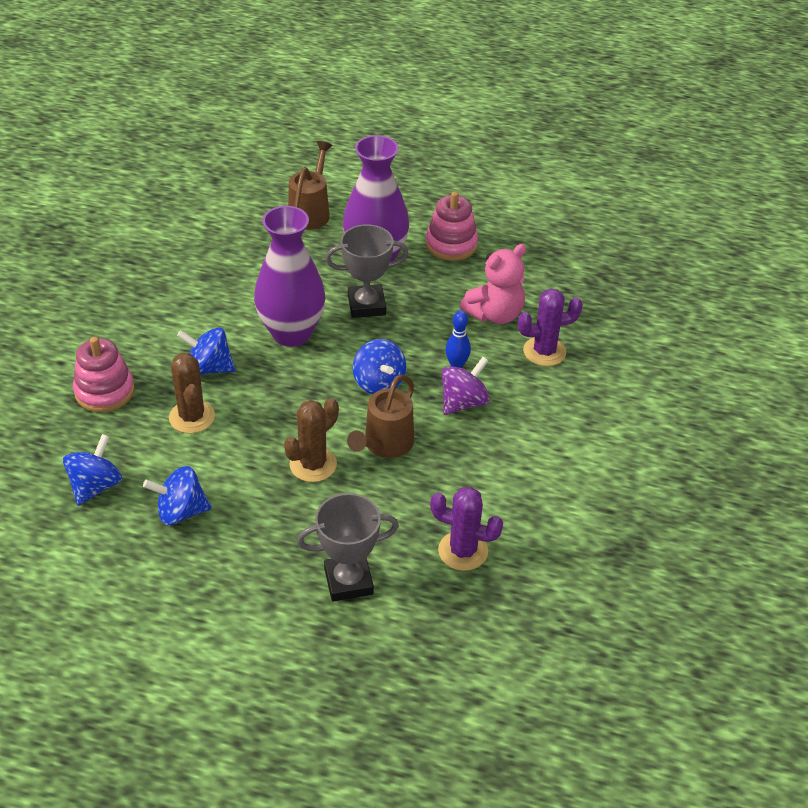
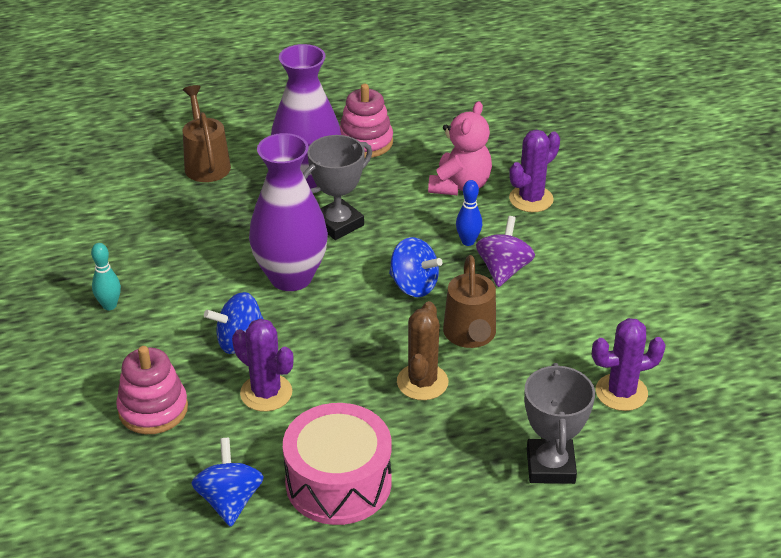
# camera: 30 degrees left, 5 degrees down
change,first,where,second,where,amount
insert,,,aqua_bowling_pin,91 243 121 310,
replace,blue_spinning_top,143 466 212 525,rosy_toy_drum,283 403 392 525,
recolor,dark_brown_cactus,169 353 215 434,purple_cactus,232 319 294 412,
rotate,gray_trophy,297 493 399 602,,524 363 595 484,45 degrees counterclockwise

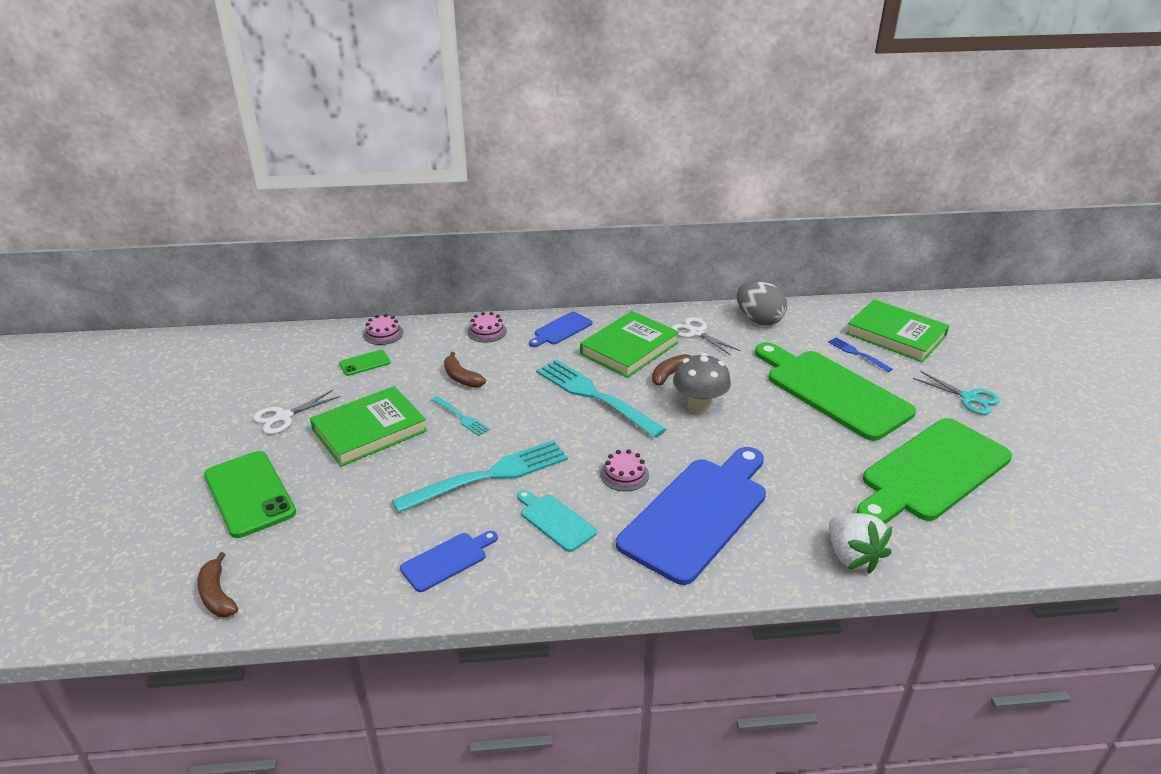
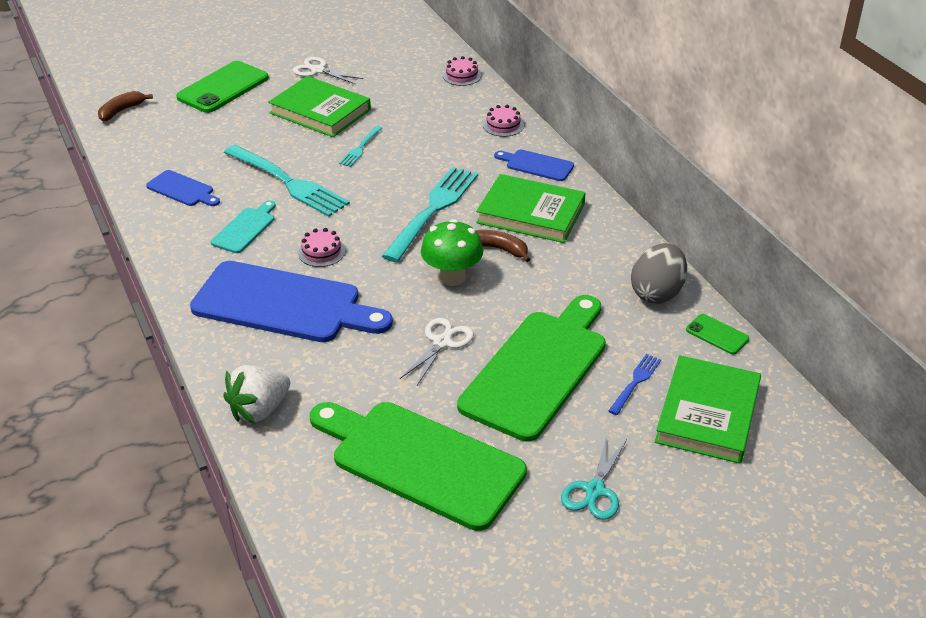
# camera: 70 degrees right, 5 degrees up
change,first,where,second,where,amount
delete,dark_brown_toy_banana,444 352 486 388,,,
move,green_phone,339 350 390 376,,686 314 749 355,
move,snow-white_scissors,671 317 741 356,,400 318 474 385,
recolor,gray_mushroom,673 353 731 414,green_mushroom,421 219 483 286,

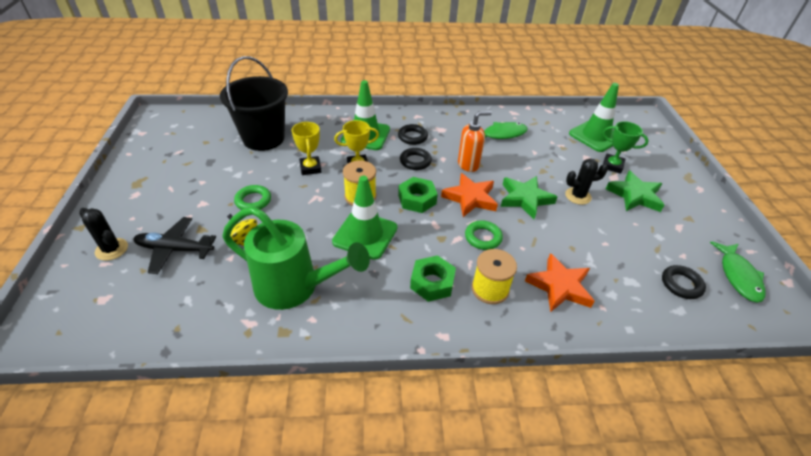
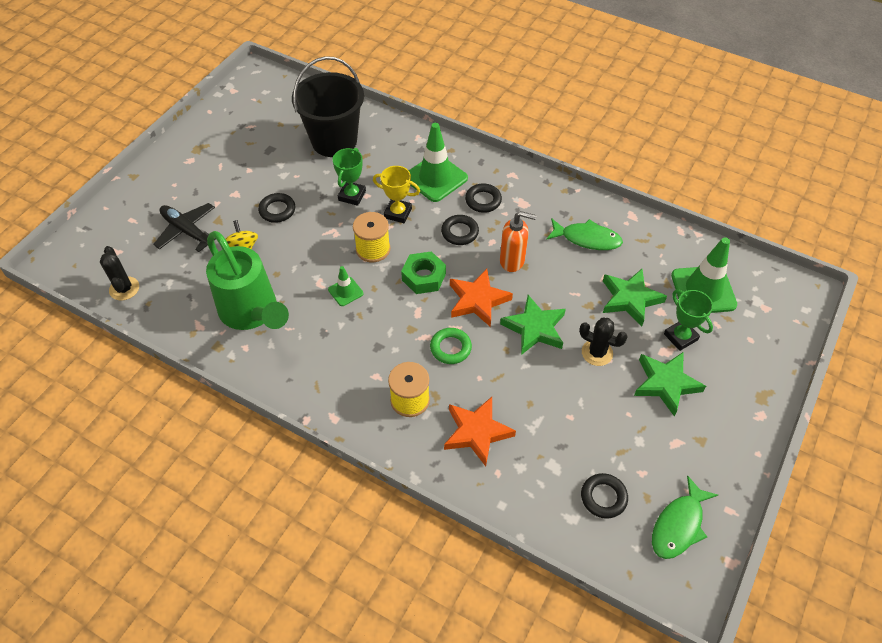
# camera: 35 degrees right, 10 degrees up
change,first,where,second,where,amount
delete,green_hex_nut,410 255 456 302,,,
insert,,,green_star_shape,603 269 667 327,
move,jet-black_cactus,79 208 128 261,,100 246 139 300,
recolor,green_ring,234 185 271 210,jet-black_ring,258 193 295 223,
recolor,golden_trophy,292 122 322 175,green_trophy,333 148 366 206,
resize,green_safety_cone,332 176 397 260,,328 266 363 306,x0.50

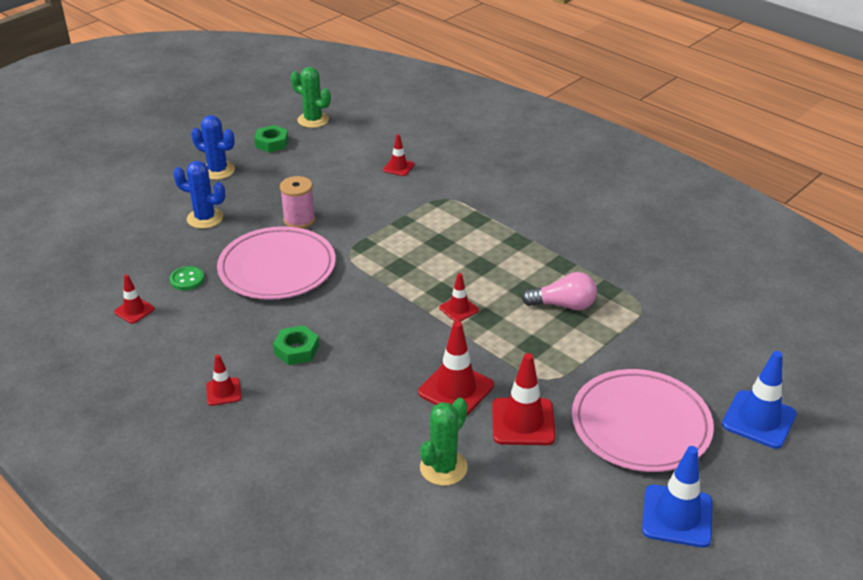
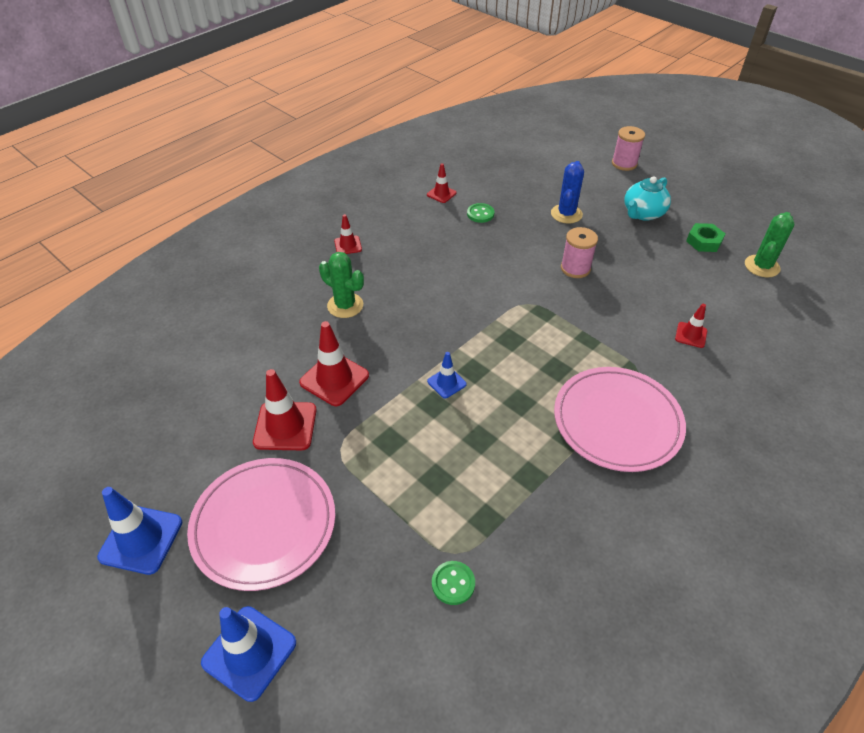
# camera: 90 degrees right, 10 degrees up
change,first,where,second,where,amount
delete,green_hex_nut,273 325 319 365,,,
delete,rosy_light_bulb,522 272 597 310,,,
insert,,,green_sewing_button,432 561 475 605,
insert,,,rosy_reel_of_thread,612 126 645 171,
move,rosy_plate,217 226 336 300,,554 367 686 472,
move,green_cactus,420 398 468 486,,319 252 364 318,
replace,blue_cactus,192 115 235 180,aqua_teapot,624 176 671 221,
recolor,red_safety_cone,439 273 479 322,blue_safety_cone,427 352 466 398,

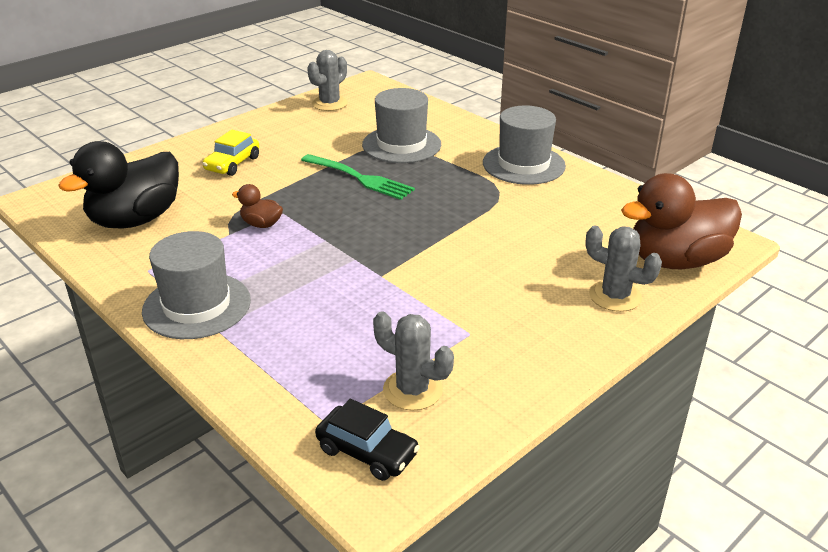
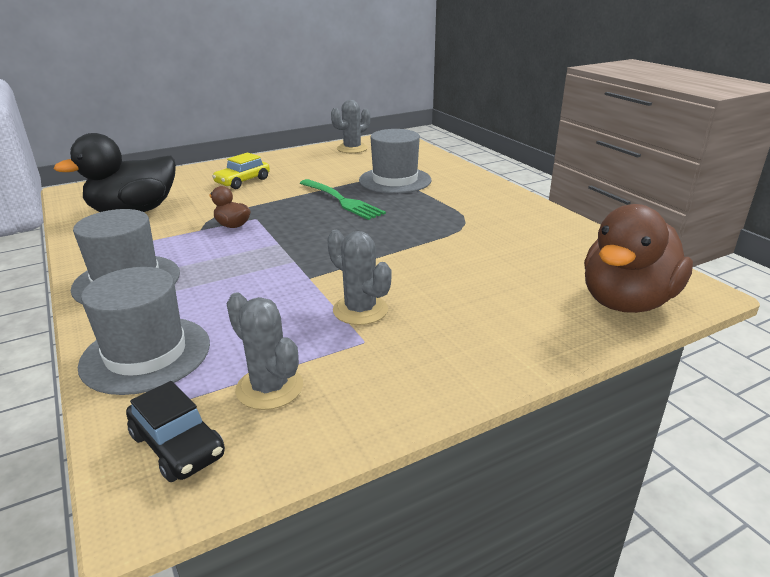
# camera: 15 degrees right, 5 degrees down
change,first,where,second,where,amount
move,gray_hat,483 105 566 185,,78 267 210 395,
move,gray_cactus,585 226 662 312,,327 230 392 325,
rotate,dark_brown_toy_duck,621 173 742 269,,584 204 693 313,45 degrees counterclockwise

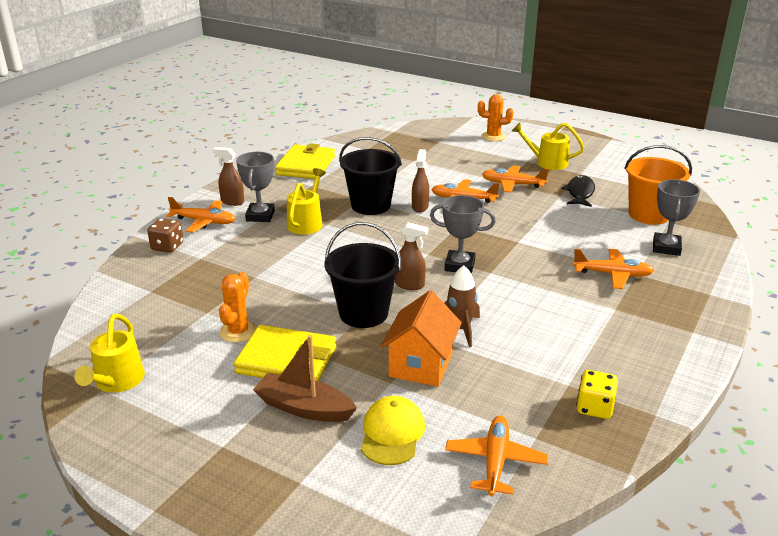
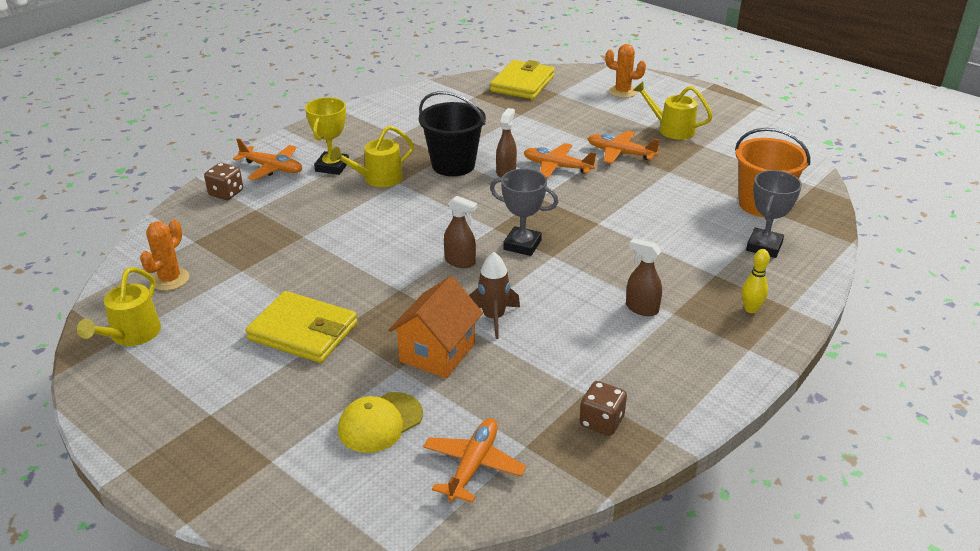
# camera: 10 degrees right, 5 degrees up
change,first,where,second,where,amount
delete,dark_brown_boat,253 335 357 422,,,
delete,jet-black_pail,325 222 402 328,,,
delete,jet-black_fish,562 175 595 207,,,
delete,orange-coloured_aeroplane,572 249 655 289,,,
insert,,,golden_bowling_pin,742 249 770 313,
move,dark_brown_spray_cleaner,213 147 244 206,,626 238 662 316,
move,orange-coloured_cactus,219 272 257 343,,140 220 189 291,
move,golden_wallet,275 143 335 179,,490 60 555 99,
recolor,gray_trophy,236 152 275 222,golden_trophy,305 97 349 175,
recolor,golden_dice,576 370 618 419,dark_brown_dice,580 381 627 436,
rotate,golden_watering_can,287 168 326 235,,330 126 414 187,150 degrees counterclockwise
rotate,golden_baseball_cap,361 396 425 465,,338 392 423 453,150 degrees counterclockwise

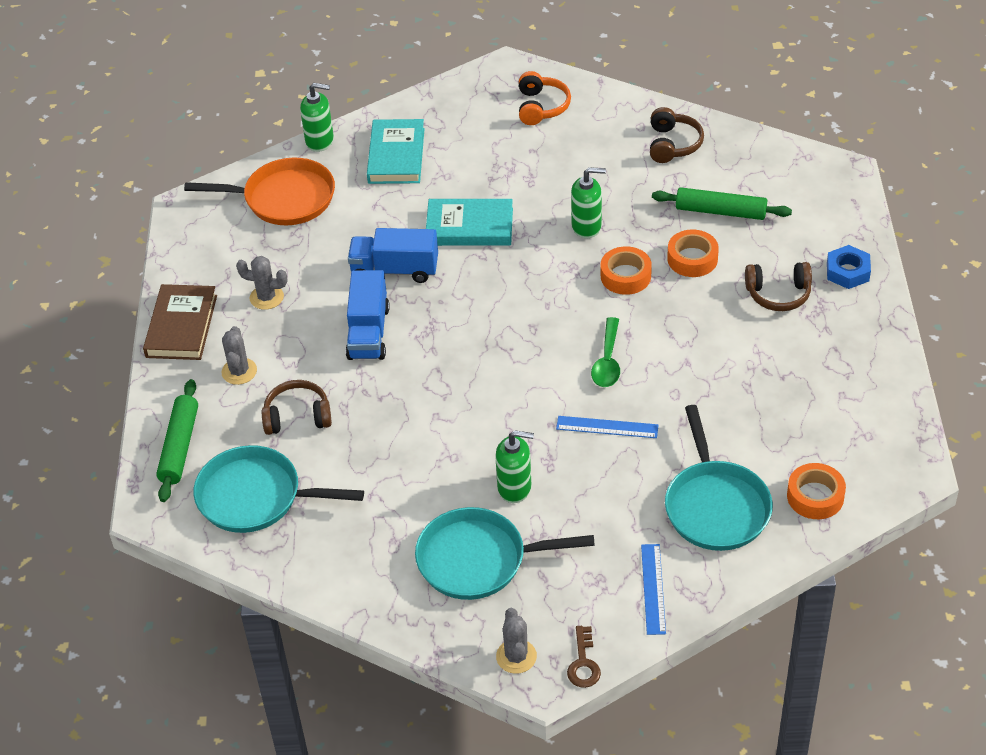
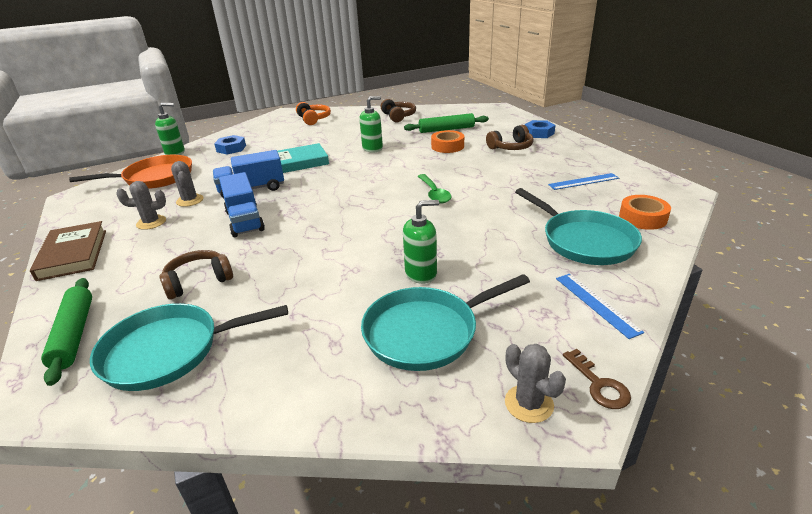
# camera: 25 degrees left, 15 degrees down
change,first,where,second,where,amount
delete,orange-coloured_tape,601 246 652 295,,,
move,gray_cactus,221 326 257 385,,171 161 203 207,
move,blue_measuring_stick,556 416 659 438,,548 173 619 190,
replace,aqua_book,367 119 425 184,blue_hex_nut,214 135 246 154,

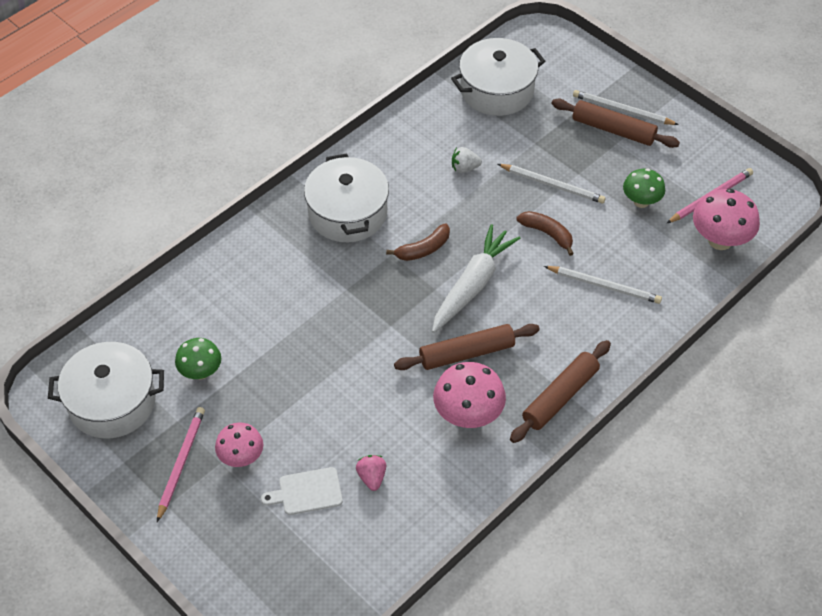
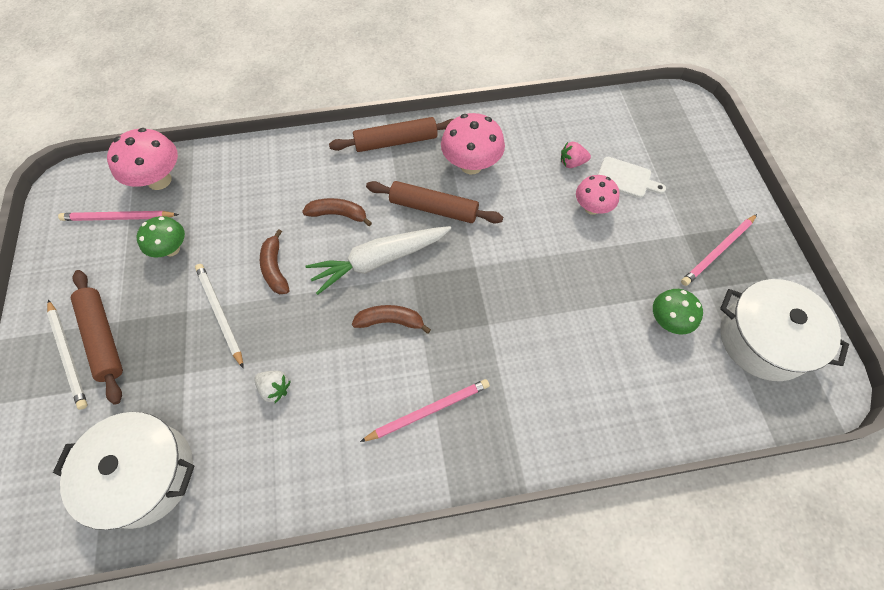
# camera: 145 degrees left, 10 degrees up
change,first,where,second,where,amount
delete,snow-white_pencil,544 266 662 304,,,
insert,,,dark_brown_toy_banana,302 198 372 226,
move,rosy_mushroom,215 422 263 467,,576 175 620 215,
replace,snow-white_pot,304 154 389 242,rosy_pencil,360 379 490 442,
rotate,rosy_berry,356 455 386 491,,561 142 591 168,60 degrees clockwise

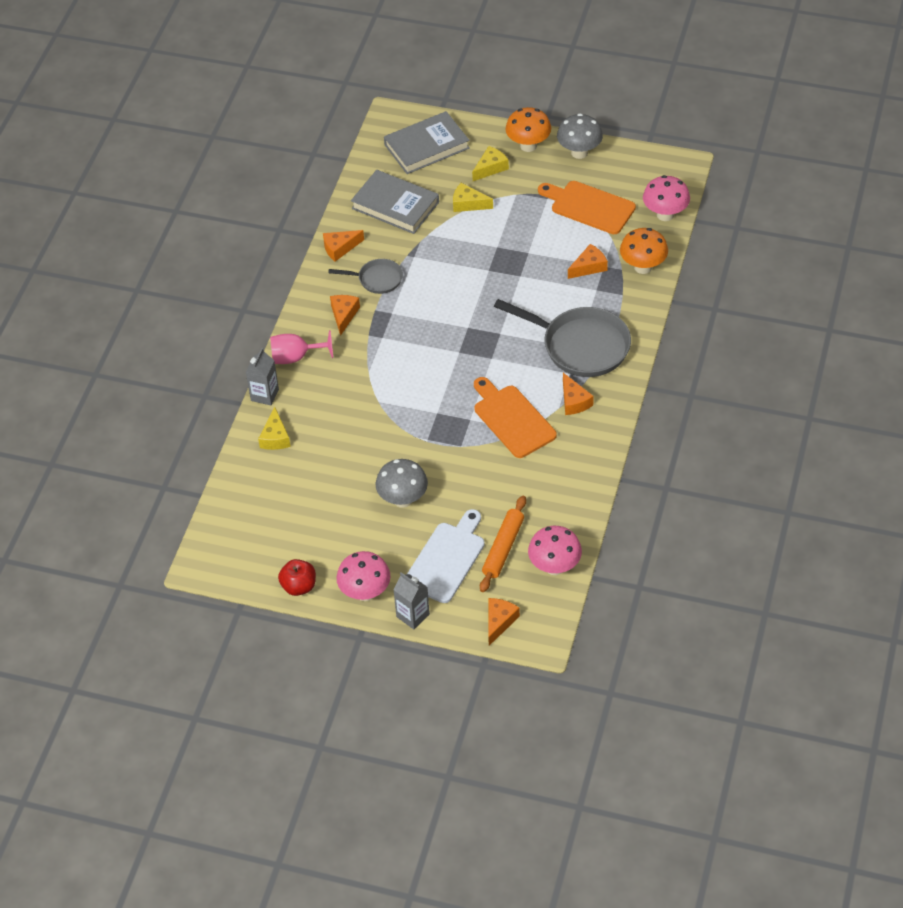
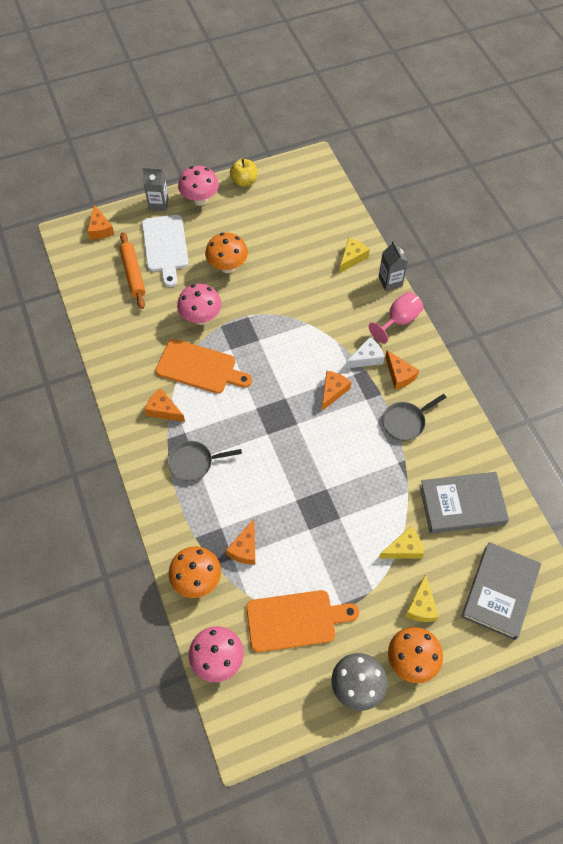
# camera: 140 degrees right, 10 degrees up
change,first,where,second,where,amount
insert,,,snow-white_cheese_wedge,345 337 384 369,
move,orange-coloured_cheese_wedge,323 230 364 261,,322 371 351 411,
move,rosy_mushroom,528 526 582 575,,177 284 222 325,
recolor,red_apple,278 559 316 596,golden_apple,230 159 257 187,
recolor,gray_mushroom,375 459 428 508,orange-coloured_mushroom,205 232 248 273,
rotate,golden_cheese_wedge,258 406 291 450,,340 238 370 273,75 degrees clockwise
resize,gray_pan,494 299 631 377,,168 441 242 481,x0.53

